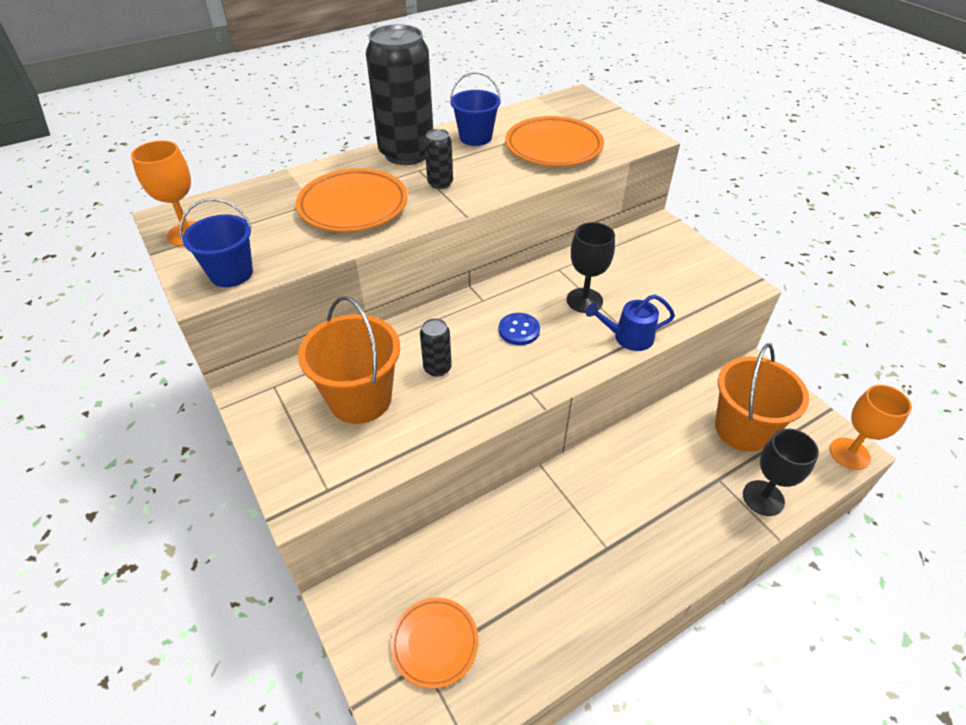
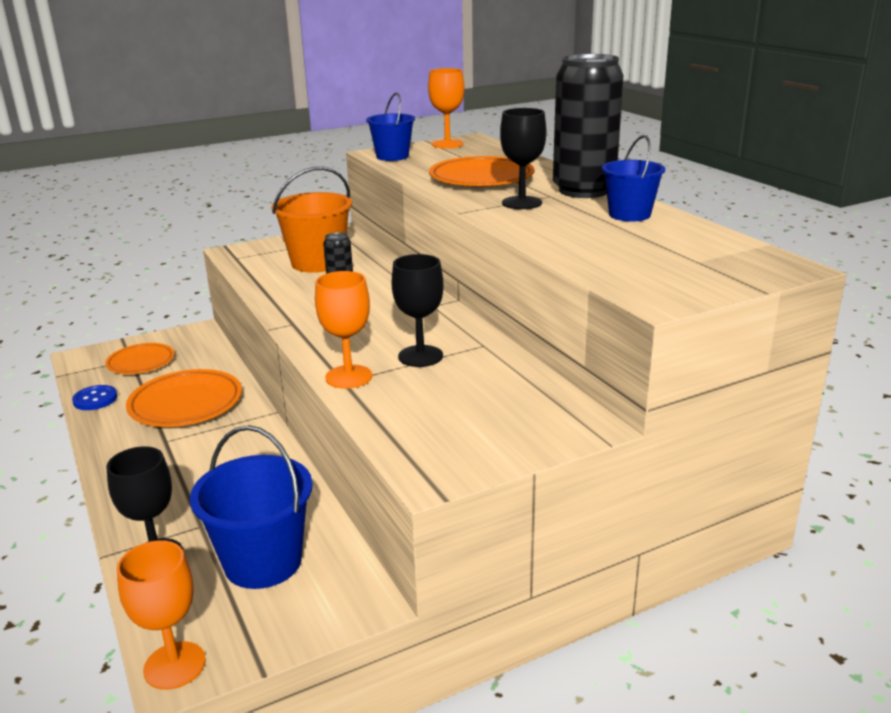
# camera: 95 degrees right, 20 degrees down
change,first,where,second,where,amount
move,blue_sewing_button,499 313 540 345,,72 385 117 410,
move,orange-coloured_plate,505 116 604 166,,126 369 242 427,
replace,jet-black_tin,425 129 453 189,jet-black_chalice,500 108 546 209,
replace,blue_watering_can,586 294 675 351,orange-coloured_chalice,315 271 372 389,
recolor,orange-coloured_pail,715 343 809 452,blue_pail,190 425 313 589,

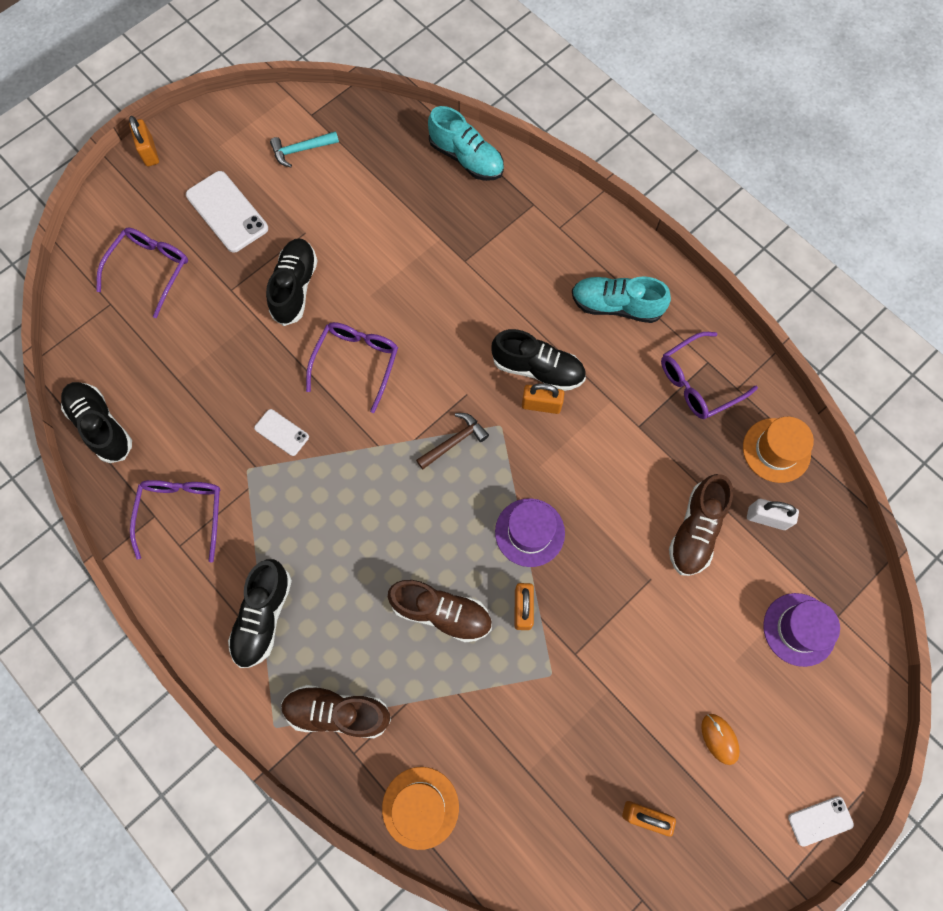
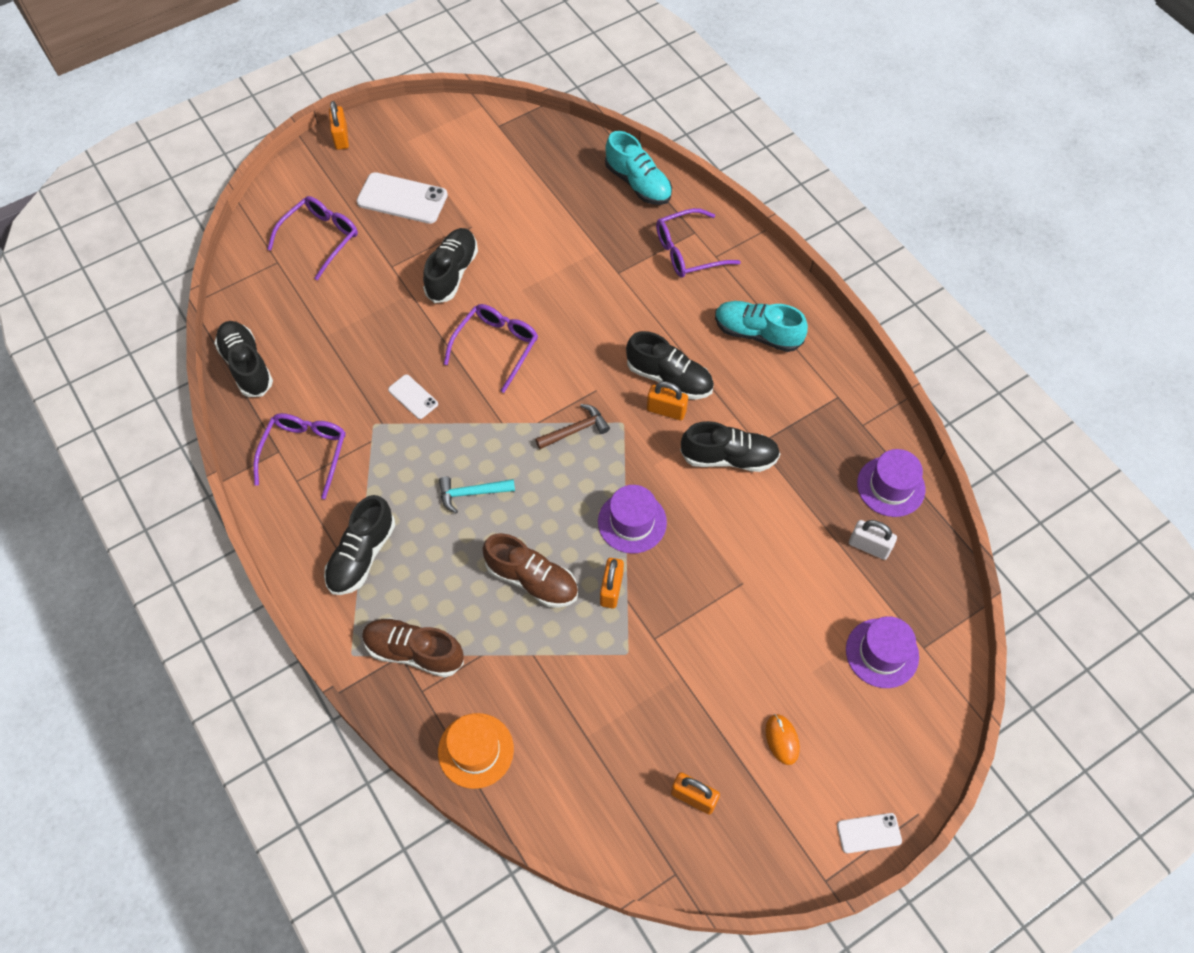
# camera: 10 degrees right, 10 degrees down
change,first,where,second,where,amount
delete,dark_brown_lace-up_shoe,669 474 733 576,,,
insert,,,jet-black_lace-up_shoe,680 421 780 472,
move,aqua_carpenter's_hammer,270 131 339 167,,439 476 515 513,
move,purple_eyeglasses,661 332 758 419,,656 208 741 278,
recolor,orange-coloured_hat,743 417 814 483,purple_hat,857 449 925 517,
rotate,snow-white_phone,186 171 268 253,,356 172 448 224,45 degrees counterclockwise

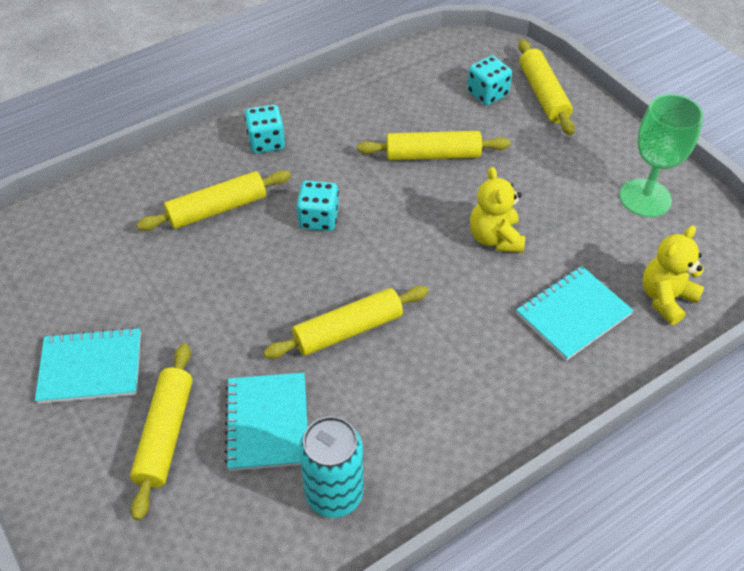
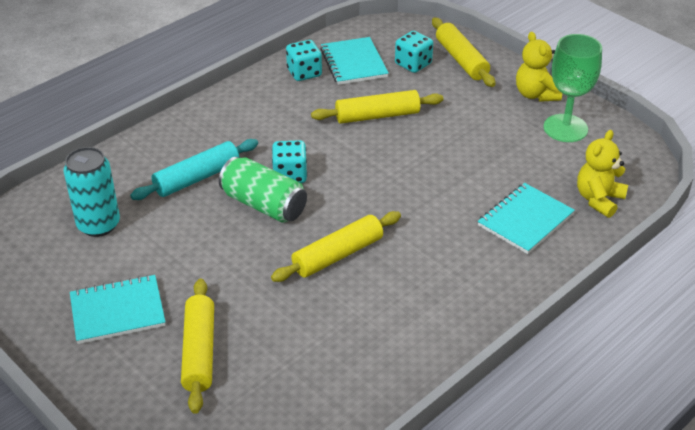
# camera: 10 degrees left, 10 degrees down
change,first,where,second,where,amount
insert,,,green_tin,219 157 307 223,
move,aqua_exercise_book,224 373 308 471,,320 37 389 85,
move,aqua_dice,245 105 285 153,,286 40 322 81,
move,aqua_tin,299 416 363 518,,63 147 120 237,
move,golden_teddy,470 167 525 253,,516 32 562 102,
recolor,golden_rolling_pin,137 170 291 231,aqua_rolling_pin,130 139 258 200,

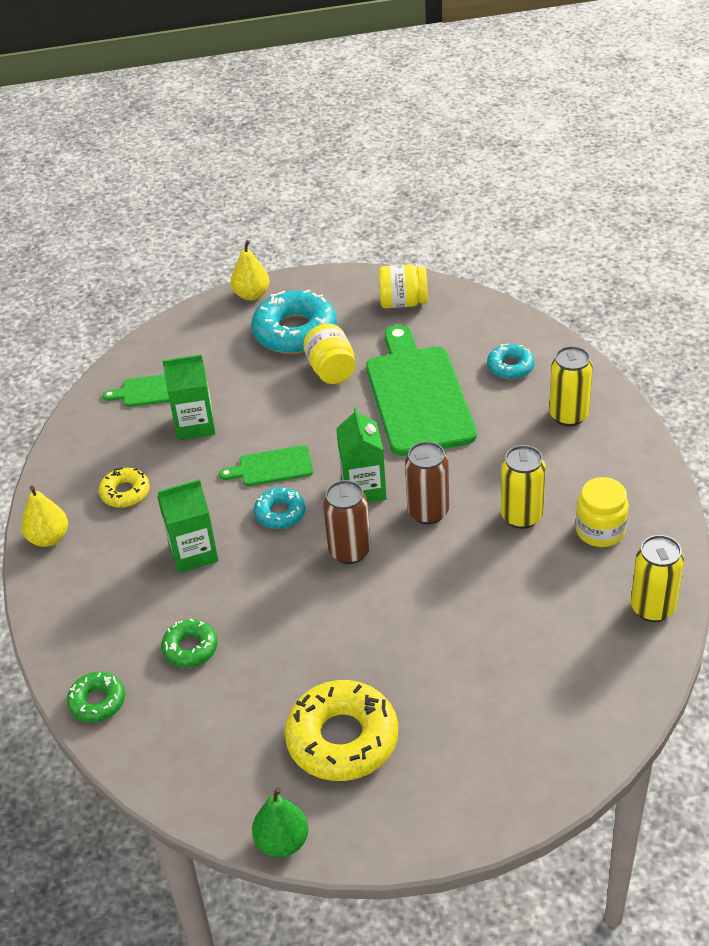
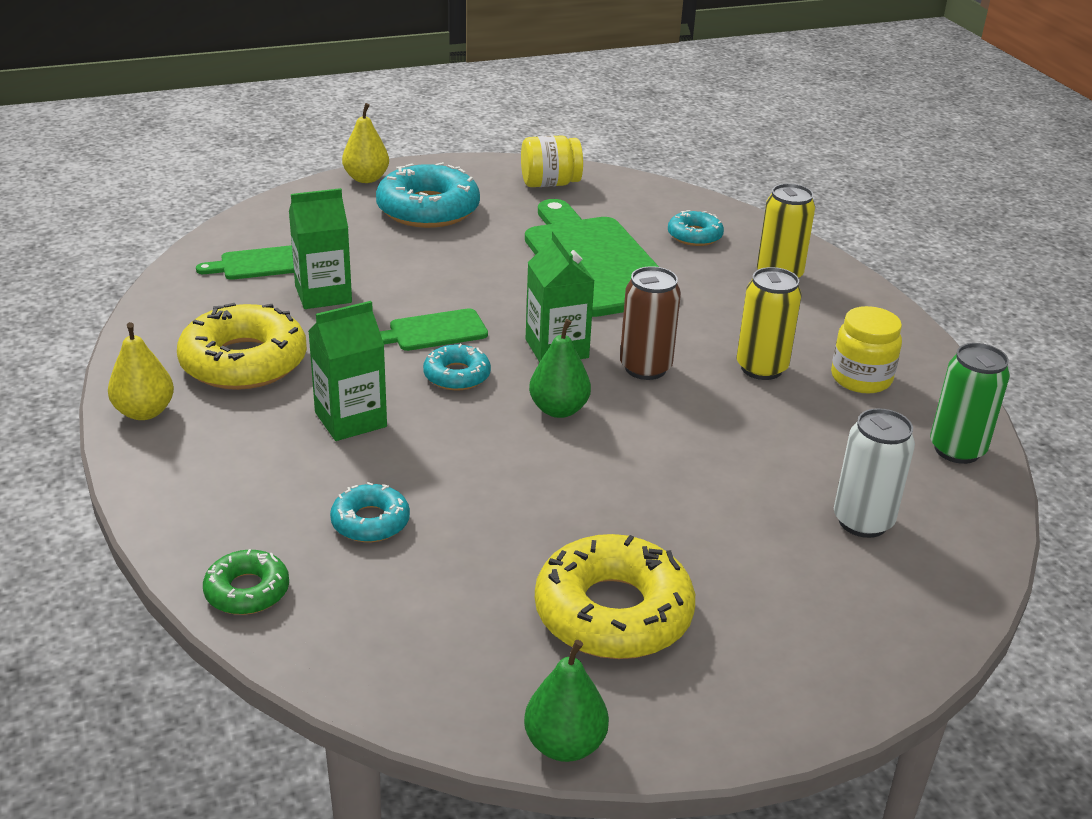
# camera: 15 degrees left, 10 degrees down
change,first,where,second,where,amount
delete,golden_jar,303 324 356 384,,,
insert,,,snow-white_tin,834 408 915 538,
replace,dark_brown_tin,323 480 371 564,green_pear_fruit,529 319 591 418,
recolor,green_glazed_donut,161 618 218 667,aqua_glazed_donut,330 482 410 542,
recolor,golden_tin,631 535 684 622,green_tin,930 343 1010 464,
resize,golden_glazed_donut,99 467 150 508,,177 303 307 390,x1.88

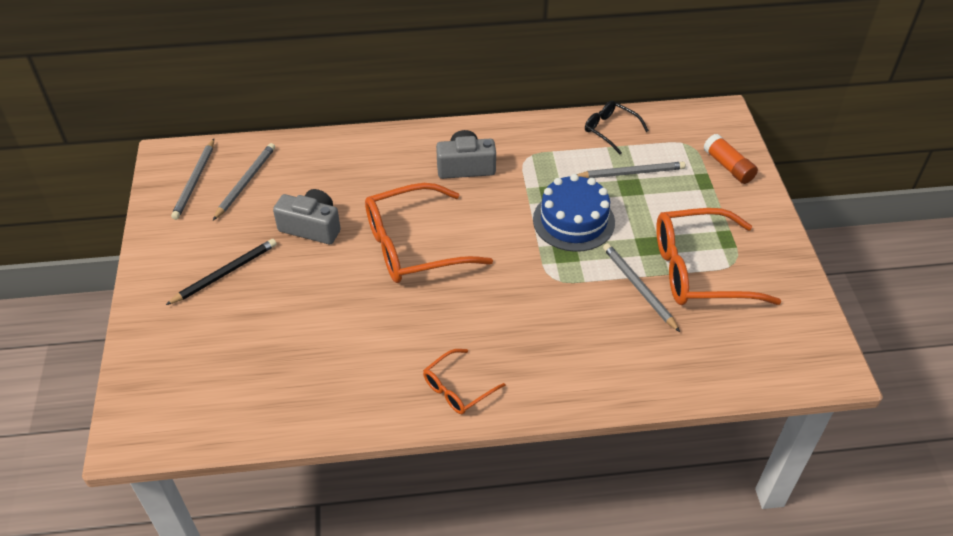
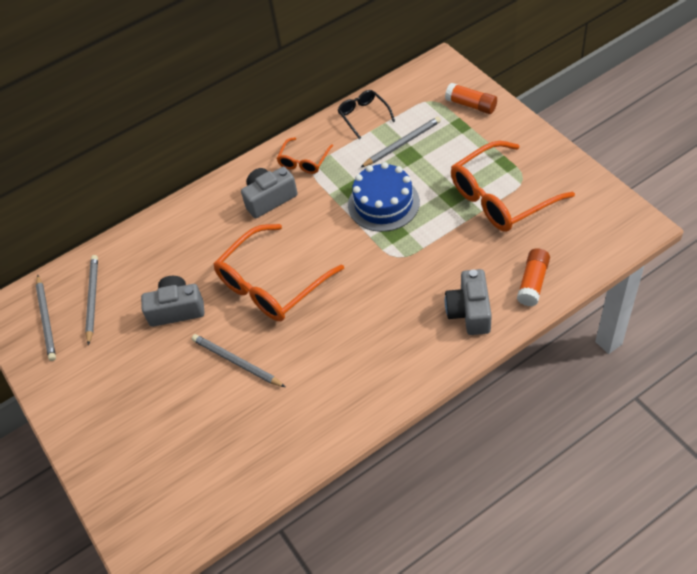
# camera: 20 degrees left, 5 degrees up
change,first,where,second,where,amount
delete,jet-black_pencil,166 239 277 305,,,
insert,,,gray_camera,445 269 492 335,
insert,,,orange-coloured_stick_of_glue,517 248 550 306,
move,orange-coloured_eyeglasses,423 349 505 414,,277 137 333 174,
move,gray_pencil,603 243 680 332,,192 334 285 387,
rotate,jet-black_eyeglasses,585 101 649 154,,337 90 395 139,45 degrees clockwise

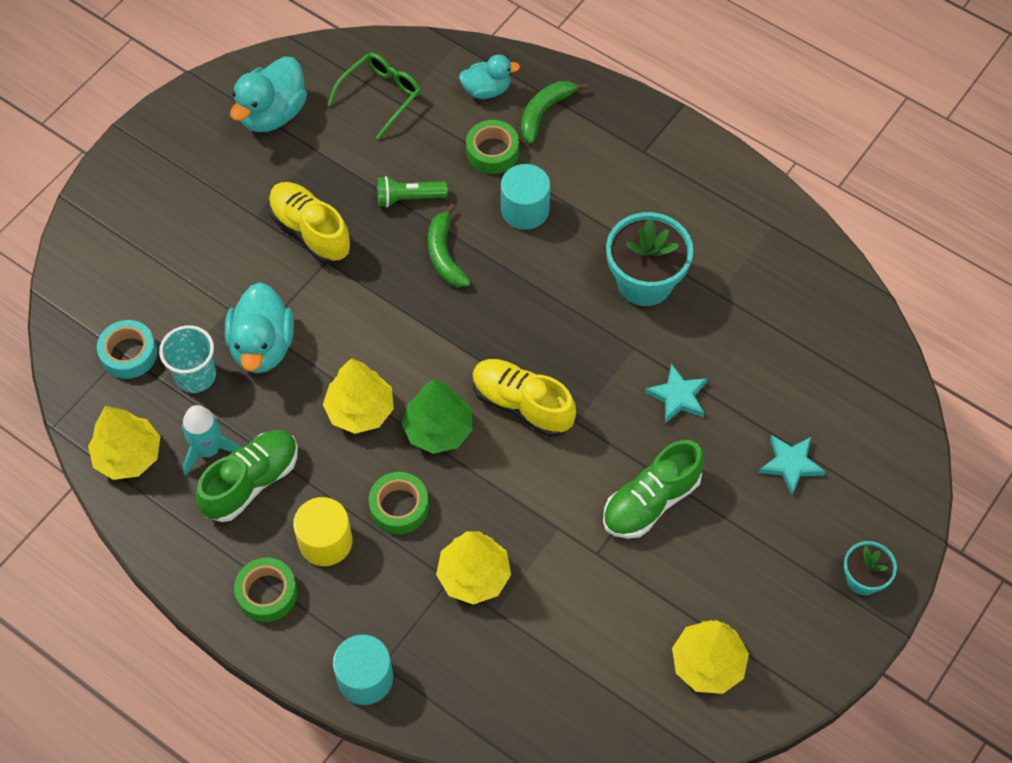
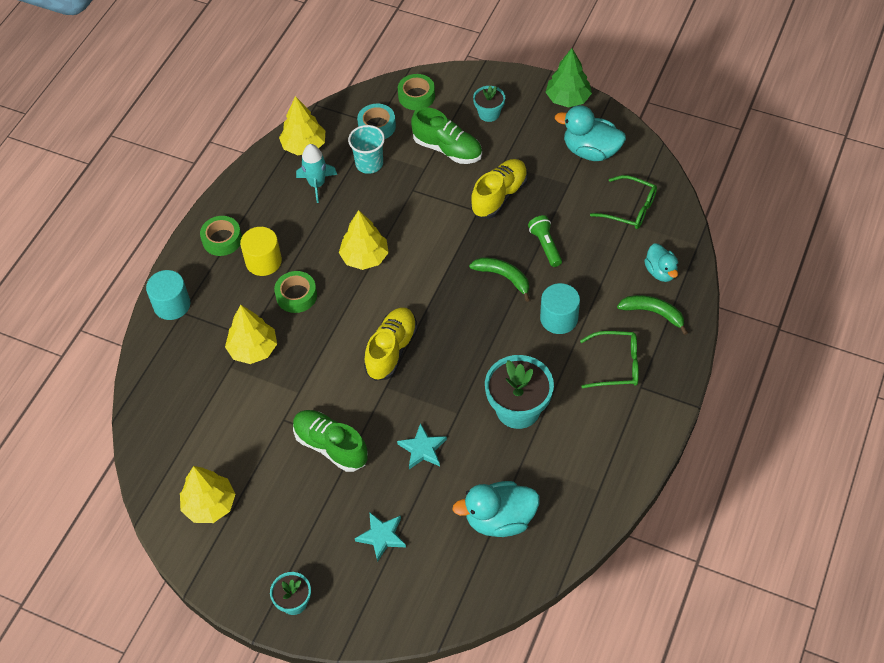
# camera: 80 degrees right, 5 degrees down
change,first,where,second,where,amount
insert,,,aqua_plant_pot,473 86 505 122,
insert,,,green_eyeglasses,580 331 639 388,
move,green_lace-up_shoe,196 430 298 522,,411 107 482 164,
move,aqua_toy_duck,225 282 294 373,,452 481 540 537,
move,green_toy_tree,402 379 473 454,,546 48 592 108,
move,green_tape,466 120 519 174,,398 74 435 110,
rotate,green_toy_banana,428 204 471 287,,469 258 530 302,60 degrees clockwise

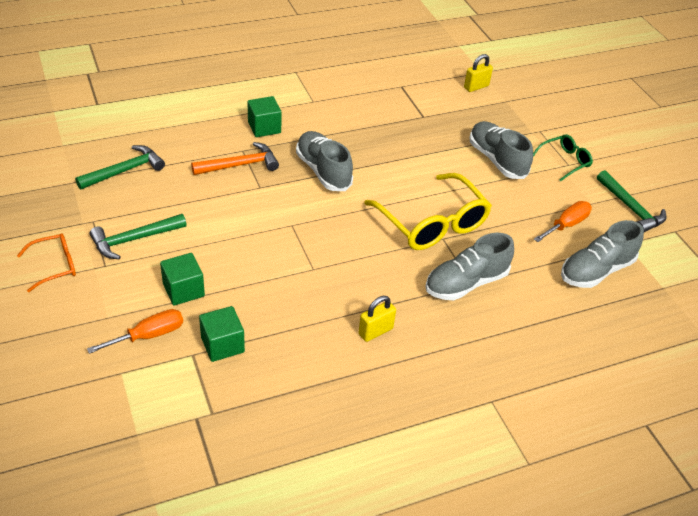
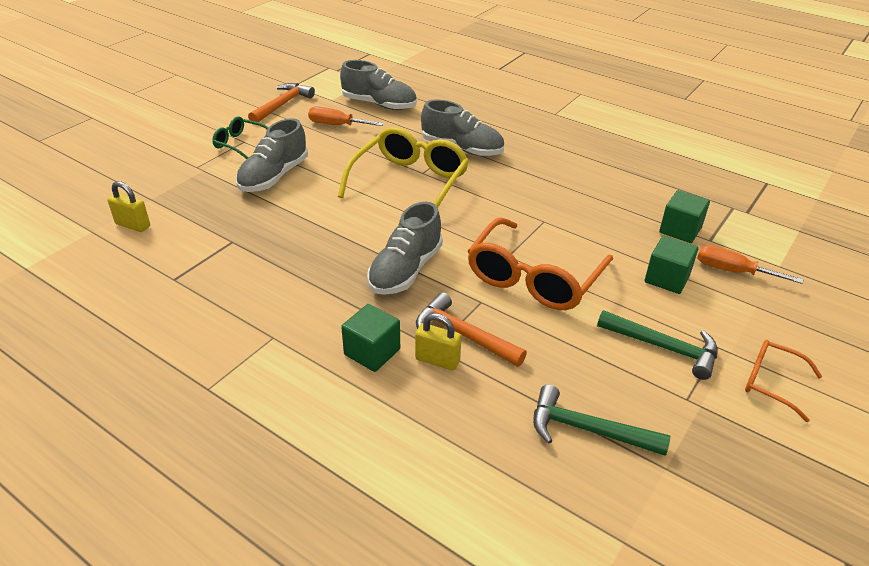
# camera: 120 degrees left, 5 degrees down
change,first,where,second,where,amount
insert,,,orange-coloured_eyeglasses,468 218 613 310,
move,golden_padlock,359 296 396 342,,415 313 462 371,
recolor,green_carpenter's_hammer,597 170 667 232,orange-coloured_carpenter's_hammer,248 83 315 122,

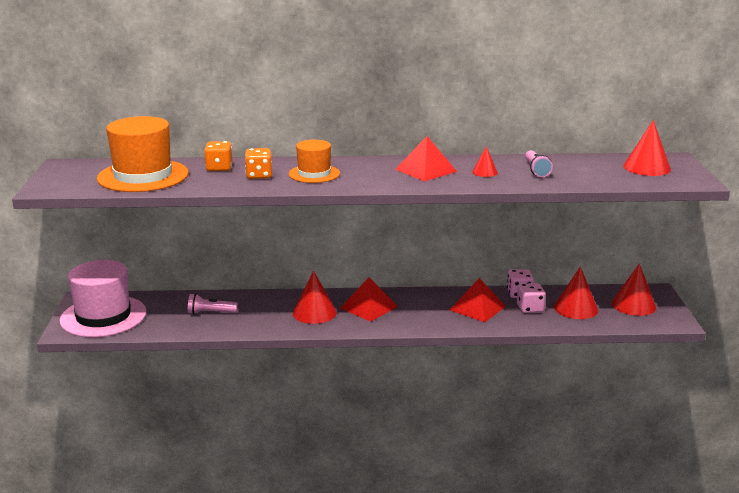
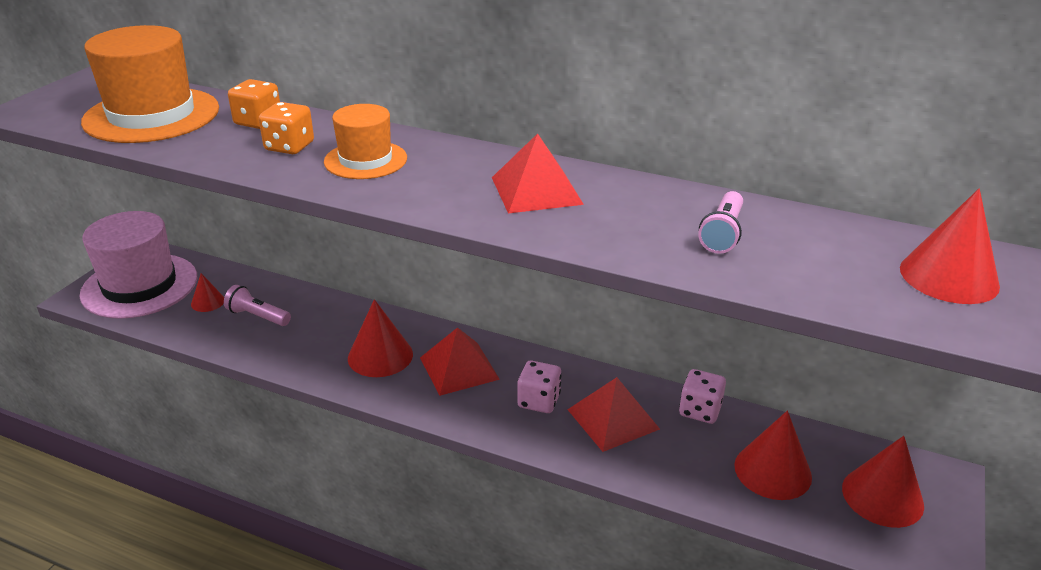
# camera: 25 degrees right, 10 degrees up
change,first,where,second,where,amount
move,red_cone,472 146 498 177,,191 273 224 312,
move,rosy_dice,517 283 546 313,,517 361 562 413,

